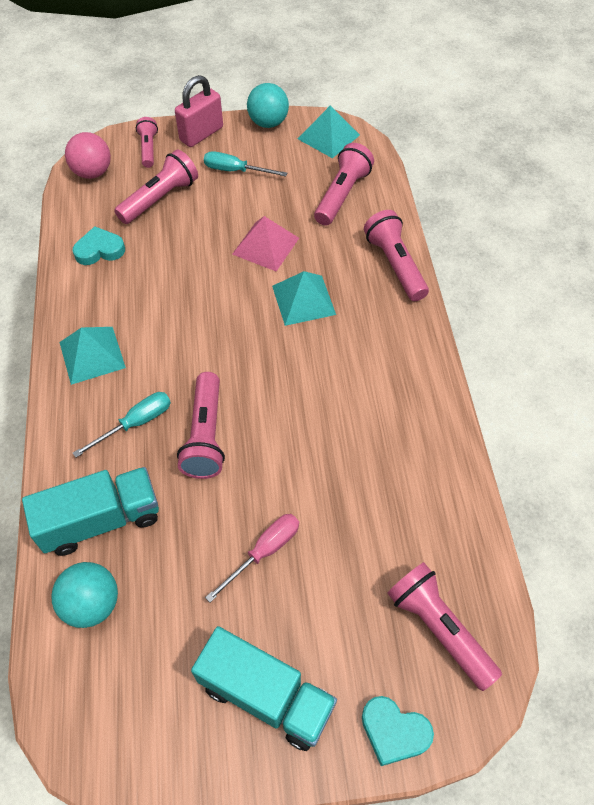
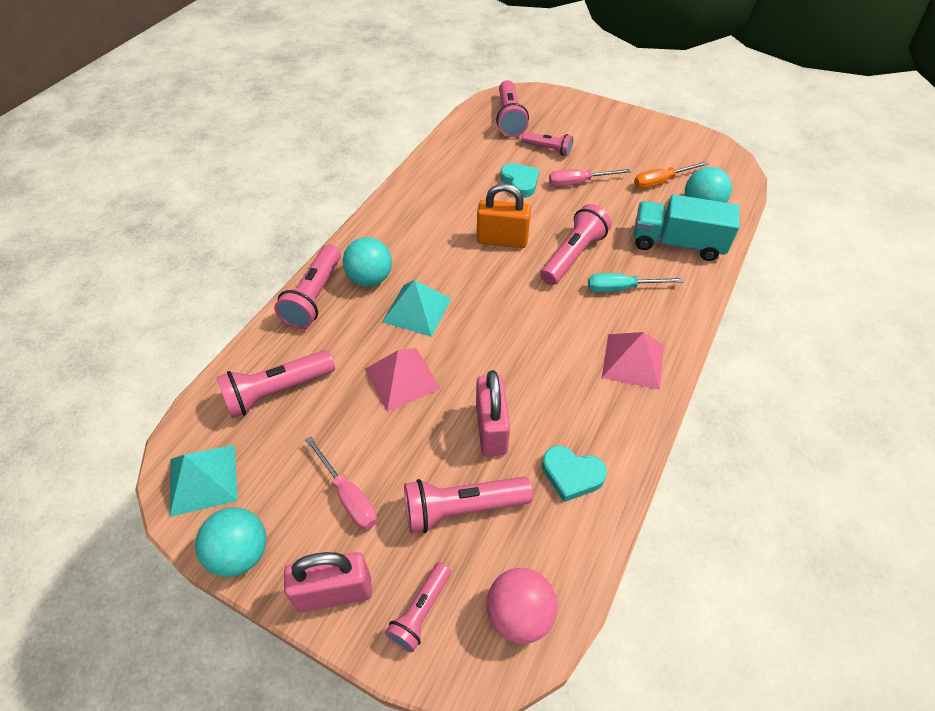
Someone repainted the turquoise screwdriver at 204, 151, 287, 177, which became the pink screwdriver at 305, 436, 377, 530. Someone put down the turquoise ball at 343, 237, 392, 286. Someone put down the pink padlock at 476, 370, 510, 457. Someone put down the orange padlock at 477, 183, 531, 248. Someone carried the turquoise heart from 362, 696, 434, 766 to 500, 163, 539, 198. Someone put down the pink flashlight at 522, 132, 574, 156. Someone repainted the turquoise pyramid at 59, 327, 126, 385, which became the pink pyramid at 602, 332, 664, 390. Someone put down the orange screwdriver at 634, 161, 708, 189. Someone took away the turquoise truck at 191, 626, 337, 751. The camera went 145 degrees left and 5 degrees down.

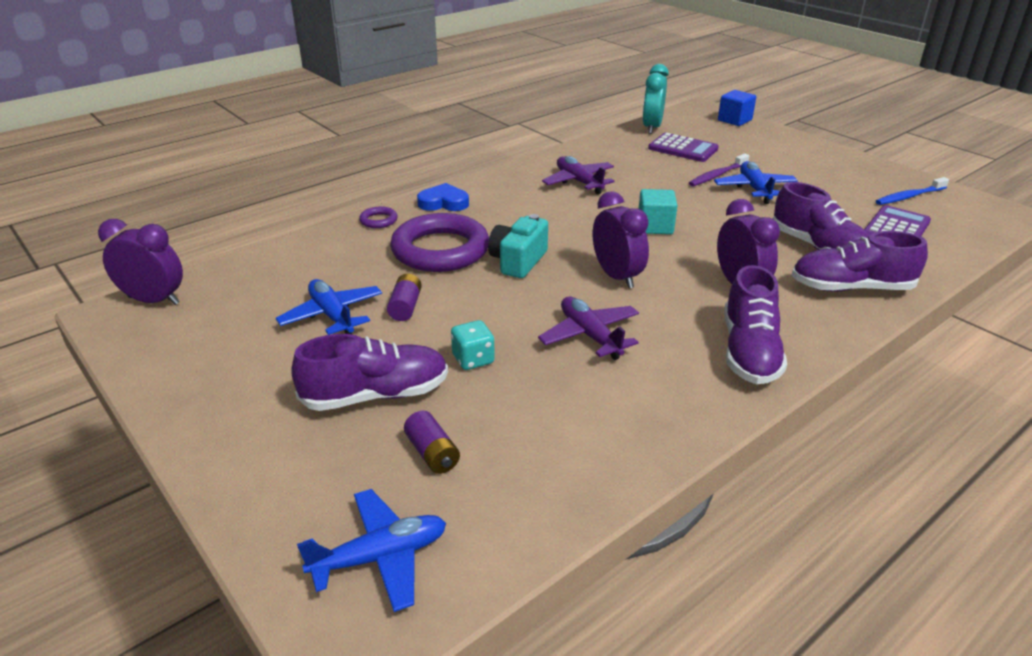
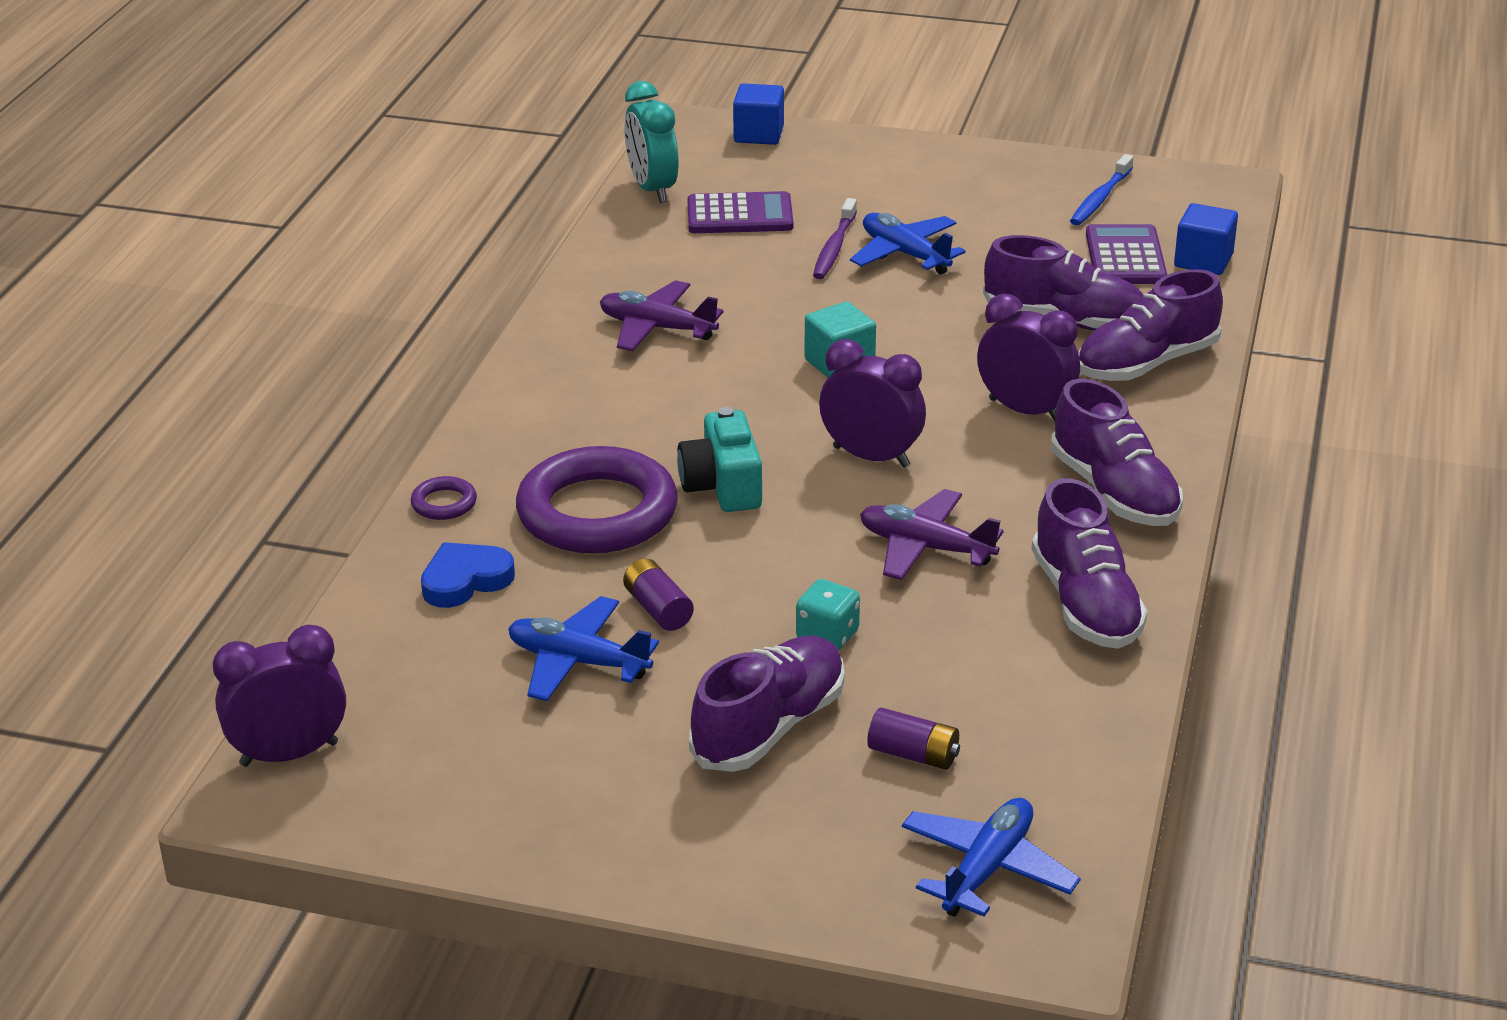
Someone carried the blue heart from 417, 183, 469, 211 to 421, 542, 515, 608. Someone put down the purple shoe at 1032, 478, 1148, 649. Someone put down the blue cube at 1174, 203, 1238, 275. The camera went 35 degrees left and 0 degrees up.

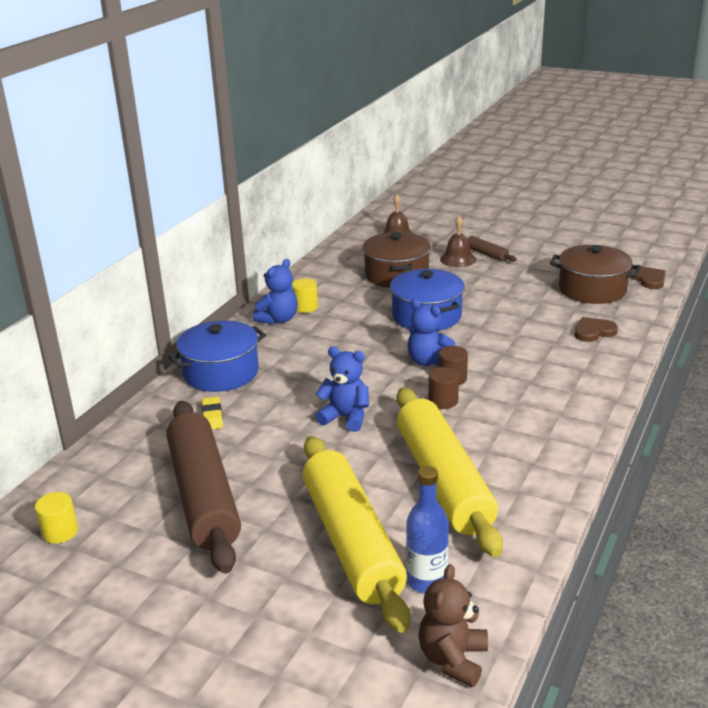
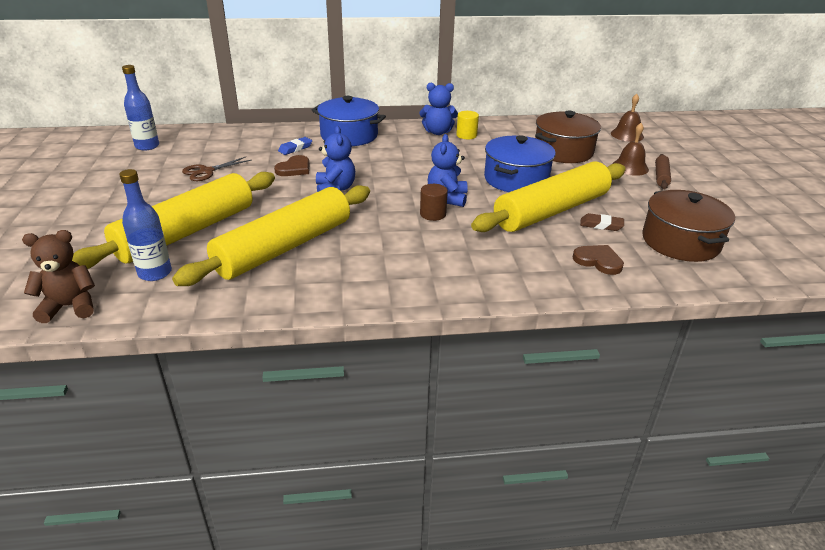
Someone swapped the yellow cylinder at 35, 492, 78, 543 for the blue bottle at 122, 65, 159, 151. Someone swapped the brown rolling pin at 166, 401, 241, 574 for the brown scissors at 182, 157, 252, 181. Someone carried the brown heart from 629, 266, 666, 289 to 274, 155, 309, 176. Someone repainted the yellow eraser at 202, 397, 223, 430, which became the blue eraser at 278, 137, 312, 155. Someone put down the yellow rolling pin at 471, 161, 626, 232. Someone put down the brown eraser at 580, 213, 624, 231. Someone took away the brown cylinder at 429, 367, 459, 409. The camera went 55 degrees right and 5 degrees up.

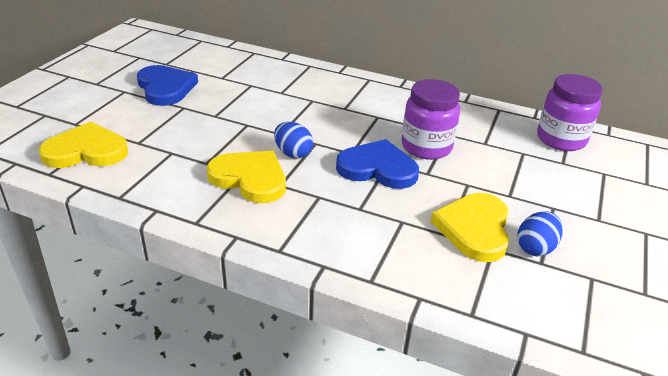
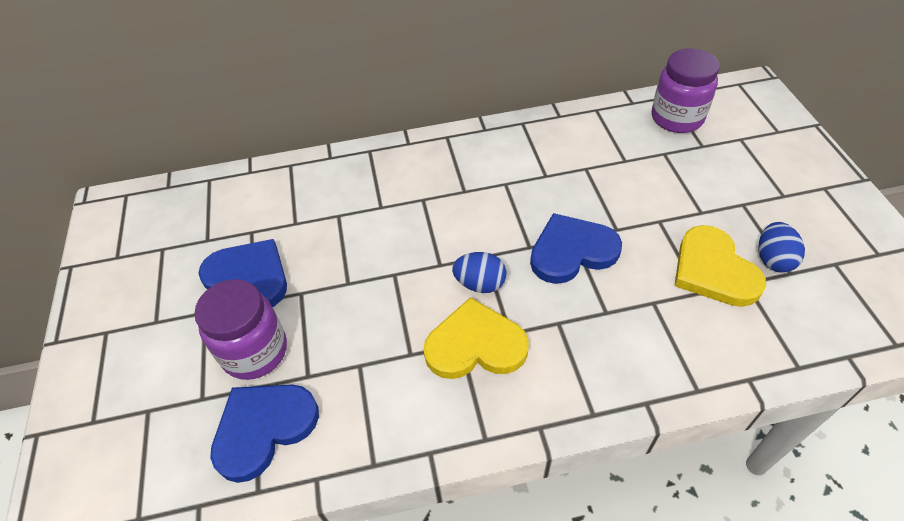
Someone carried the purple jar from 402, 79, 460, 160 to 194, 279, 287, 380. Someone repainted the yellow heart at 39, 122, 128, 168, which became the blue heart at 210, 384, 319, 483. The camera went 30 degrees left and 15 degrees up.

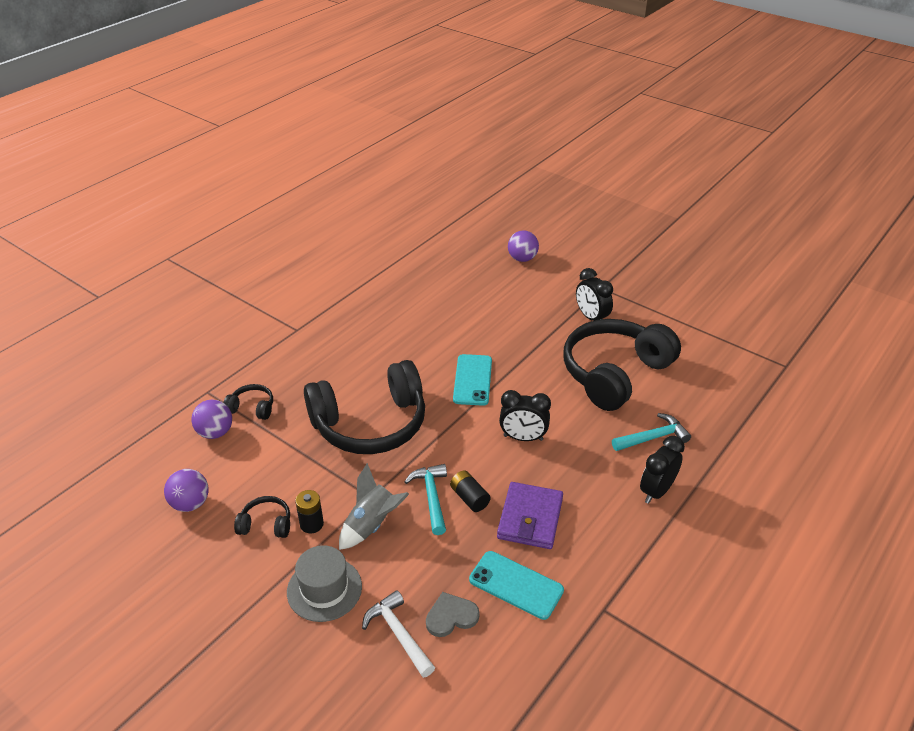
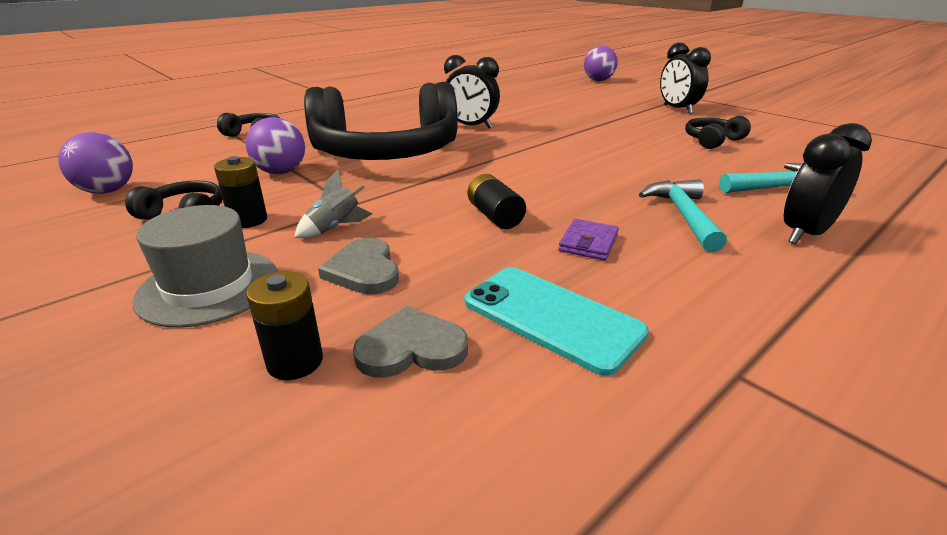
Someone carried the purple ball from 191, 400, 232, 439 to 246, 117, 305, 174. Someone swapped the white hammer at 362, 590, 435, 678 for the black battery at 246, 271, 323, 380. Someone scaled the grey rocket at 339, 463, 409, 550 by 0.60. Someone put down the grey heart at 318, 238, 399, 294. Someone carried the black clock from 499, 390, 551, 441 to 444, 55, 500, 129. Someone scaled the purple wallet at 497, 482, 563, 549 by 0.51. Someone carried the turquoise hammer from 404, 464, 447, 535 to 639, 180, 727, 252. Someone scaled the black headphones at 563, 319, 681, 411 by 0.41. Someone took away the turquoise phone at 453, 354, 492, 406. The camera went 10 degrees right and 10 degrees down.

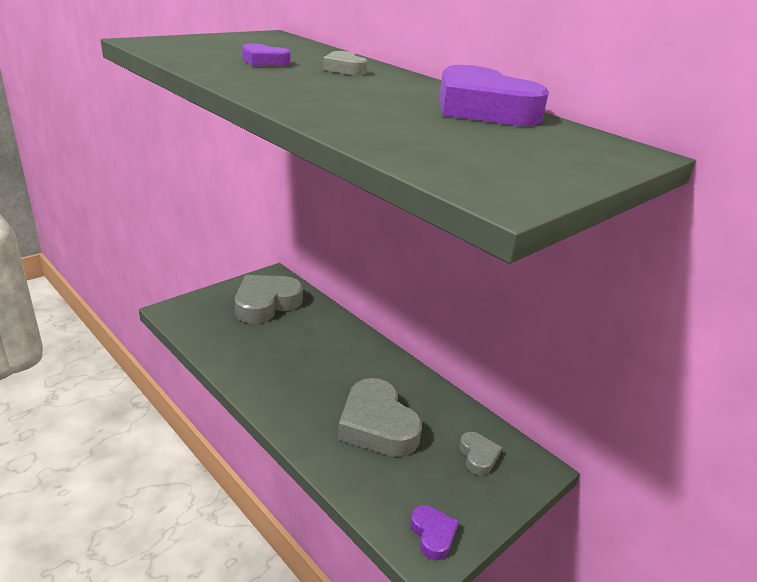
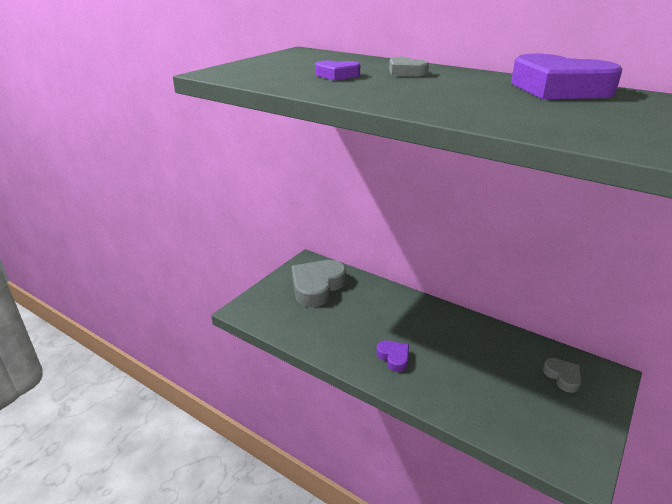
Someone carried the purple heart from 410, 505, 459, 560 to 377, 340, 409, 372. Someone took away the grey heart at 338, 378, 422, 457. The camera went 10 degrees left and 0 degrees up.

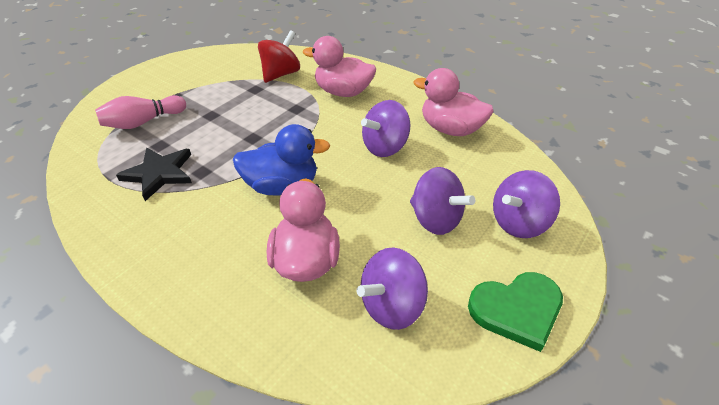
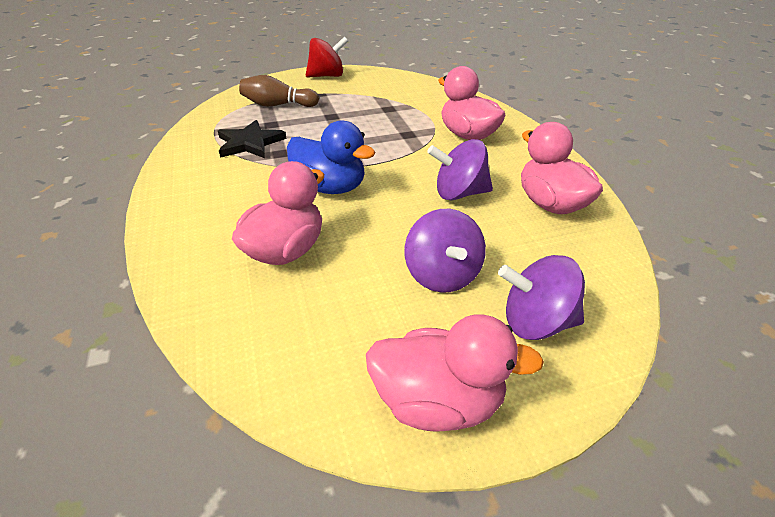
Someone repainted the pink bowling pin at 95, 95, 186, 129, which became the brown bowling pin at 239, 75, 319, 107. Someone carried the red spinning top from 258, 30, 300, 83 to 306, 36, 348, 78. Someone swapped the green heart at 468, 272, 563, 352 for the pink duck at 366, 314, 544, 432. Someone took away the purple spinning top at 356, 247, 428, 330. The camera went 35 degrees right and 5 degrees down.

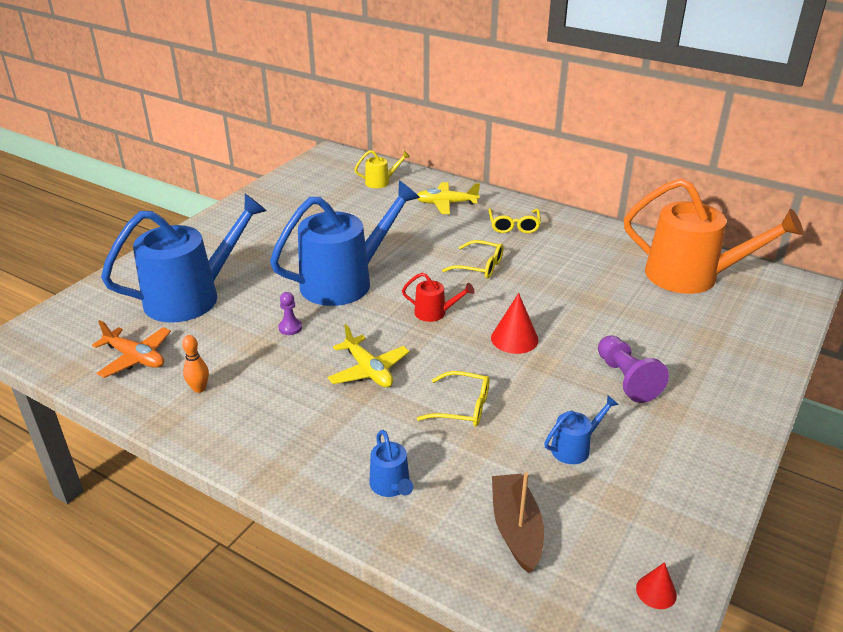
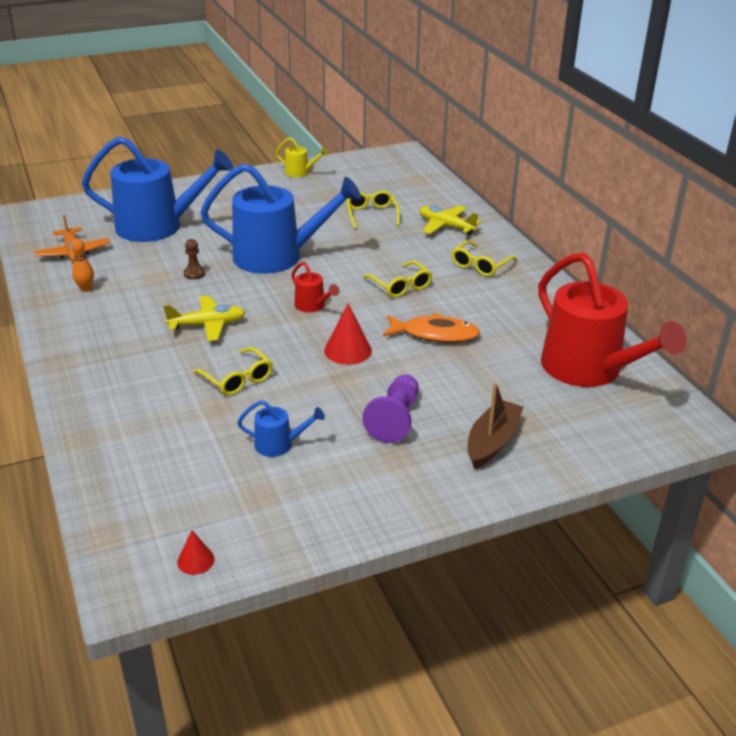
Someone rotated the yellow plane at 328, 324, 409, 388 by 105 degrees counterclockwise. Someone repainted the purple pawn at 278, 292, 302, 335, which became the brown pawn at 184, 239, 205, 279. Someone carried the yellow watering can from 354, 150, 410, 188 to 276, 137, 329, 177. Someone put down the yellow glasses at 346, 191, 400, 229. Someone put down the orange fish at 383, 313, 480, 343. Someone carried the brown boat from 492, 472, 544, 573 to 467, 382, 523, 469. Someone repainted the orange watering can at 624, 178, 803, 294, which became the red watering can at 538, 253, 686, 387. Someone took away the blue watering can at 369, 430, 413, 497. The camera went 35 degrees right and 0 degrees up.

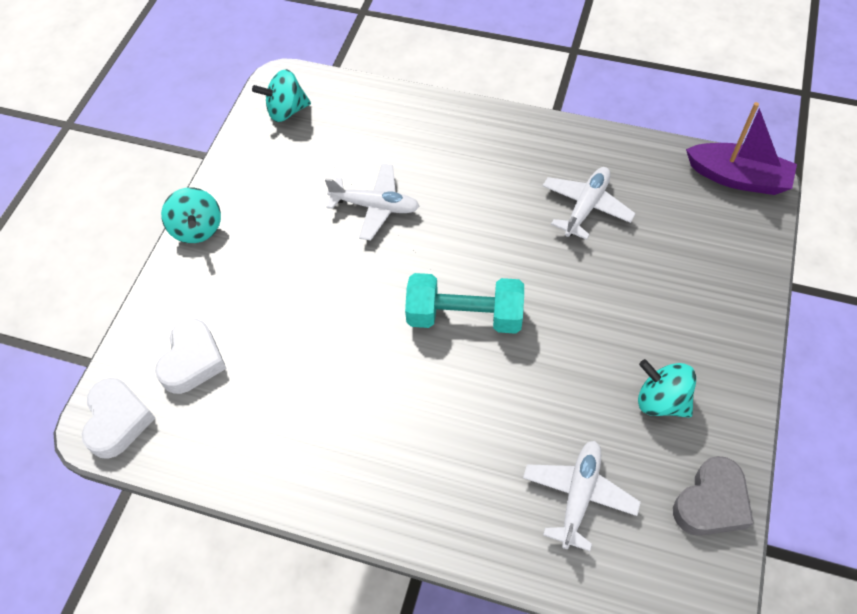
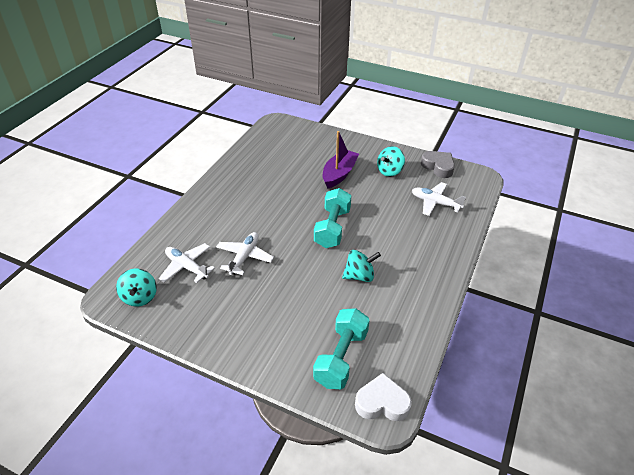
Someone carried the white plane from 543, 167, 636, 240 to 159, 243, 215, 283. Someone swapped the white heart at 155, 319, 227, 394 for the turquoise dumbbell at 313, 308, 370, 389. Someone carried the purple boat from 686, 102, 797, 195 to 323, 131, 359, 189. Someone carried the turquoise spinning top from 161, 187, 221, 243 to 342, 250, 381, 282. The camera went 85 degrees left and 15 degrees down.

